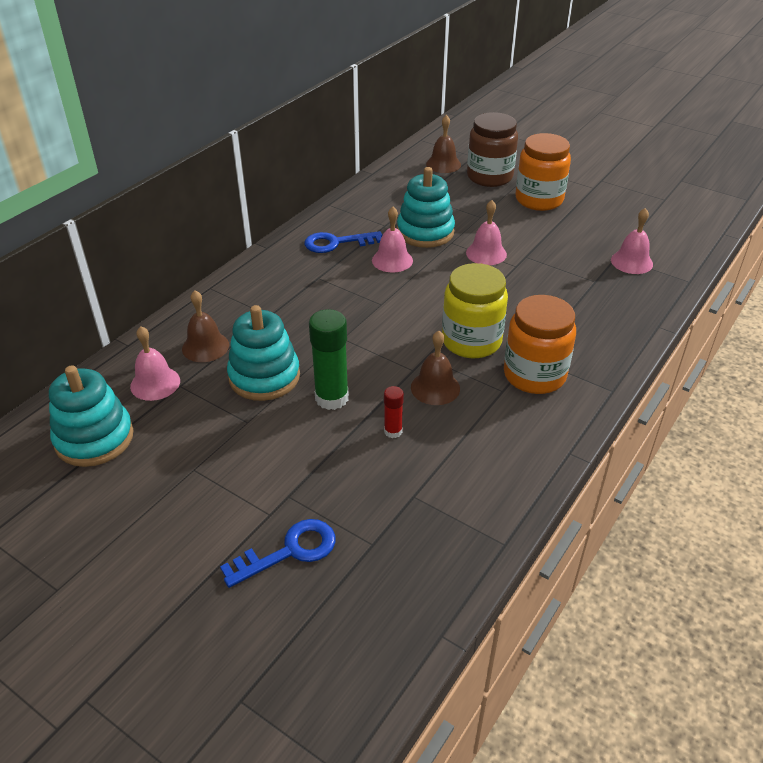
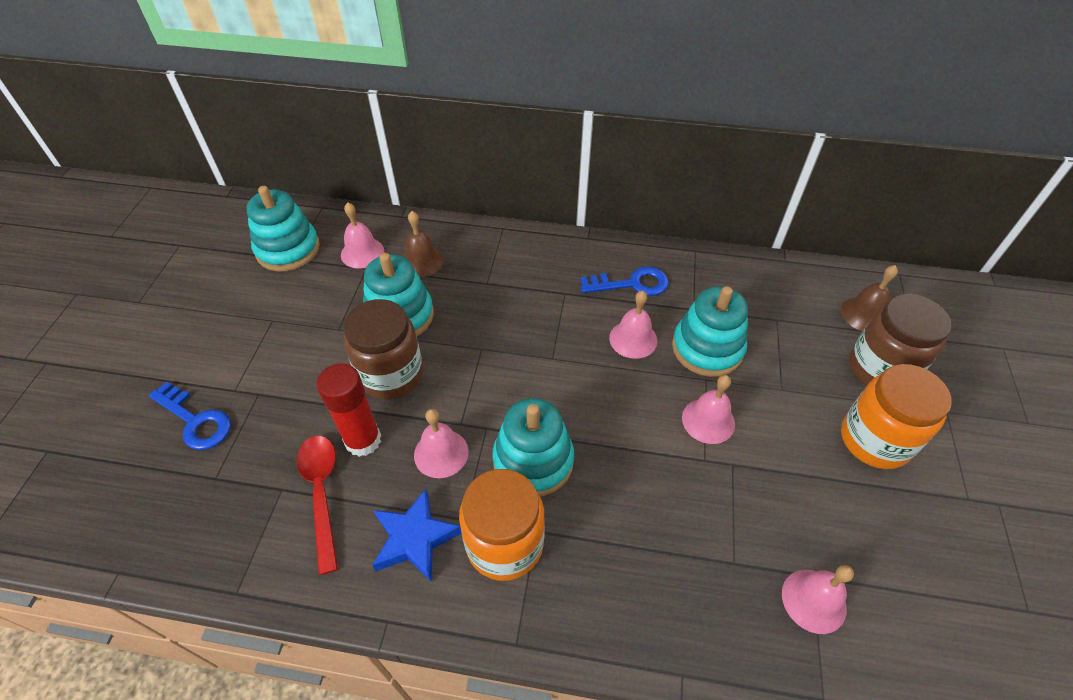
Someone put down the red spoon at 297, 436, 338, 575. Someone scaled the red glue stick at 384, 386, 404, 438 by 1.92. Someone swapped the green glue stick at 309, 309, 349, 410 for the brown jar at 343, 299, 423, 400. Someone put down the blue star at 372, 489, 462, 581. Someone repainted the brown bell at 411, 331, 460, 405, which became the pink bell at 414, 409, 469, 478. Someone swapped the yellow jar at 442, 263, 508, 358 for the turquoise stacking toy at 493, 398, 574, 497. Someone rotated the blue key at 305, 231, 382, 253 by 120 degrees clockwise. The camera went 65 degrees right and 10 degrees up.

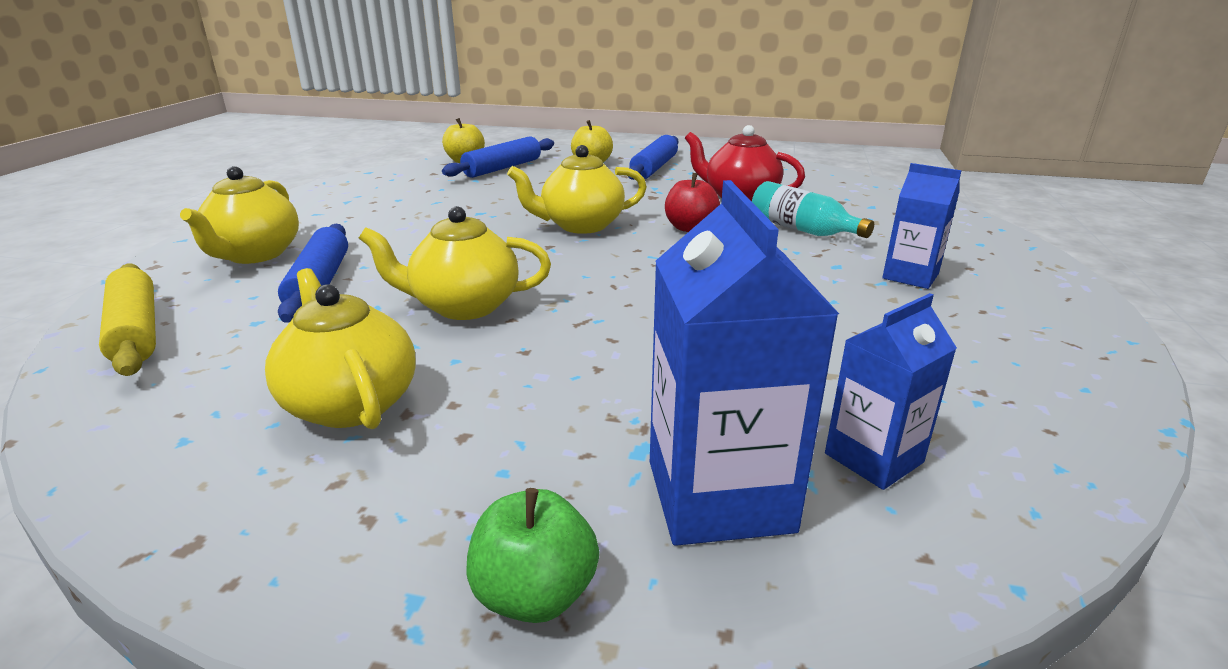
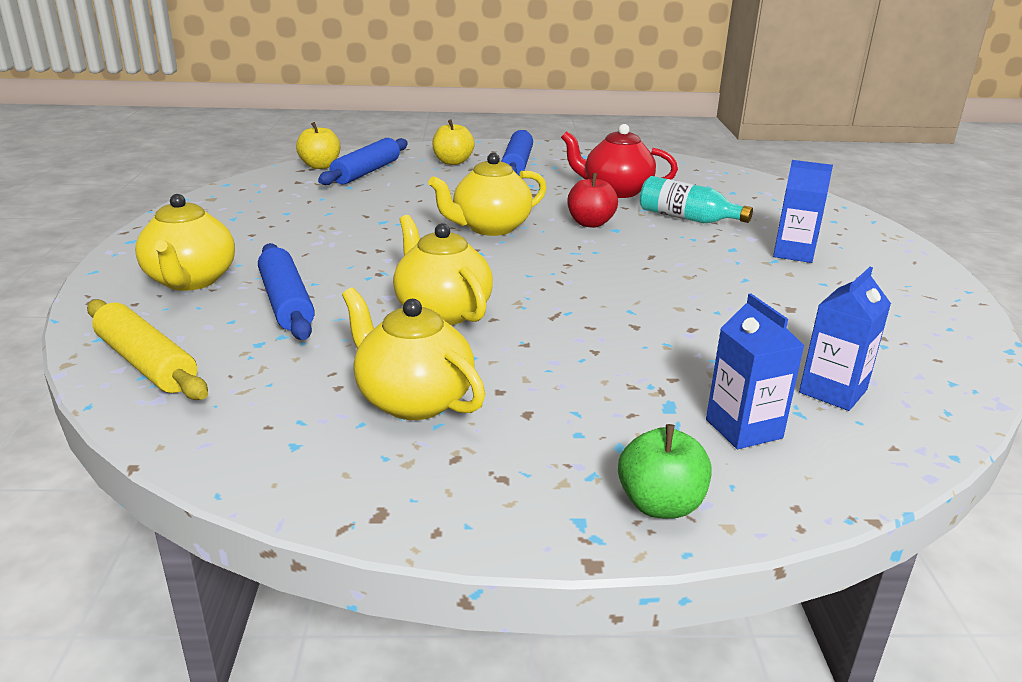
Someone rotated the yellow teapot at 359, 206, 551, 320 by 75 degrees clockwise. Someone scaled the blue carton at 650, 180, 839, 546 by 0.61. The camera went 15 degrees left and 0 degrees up.

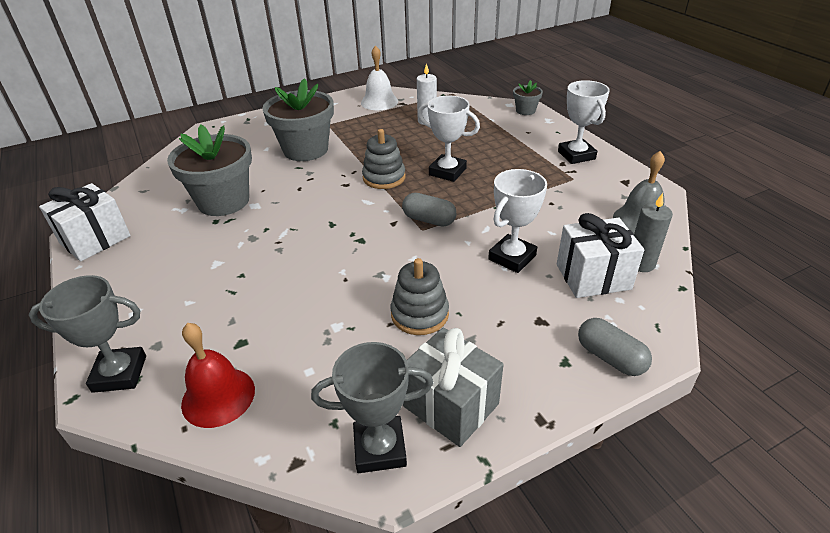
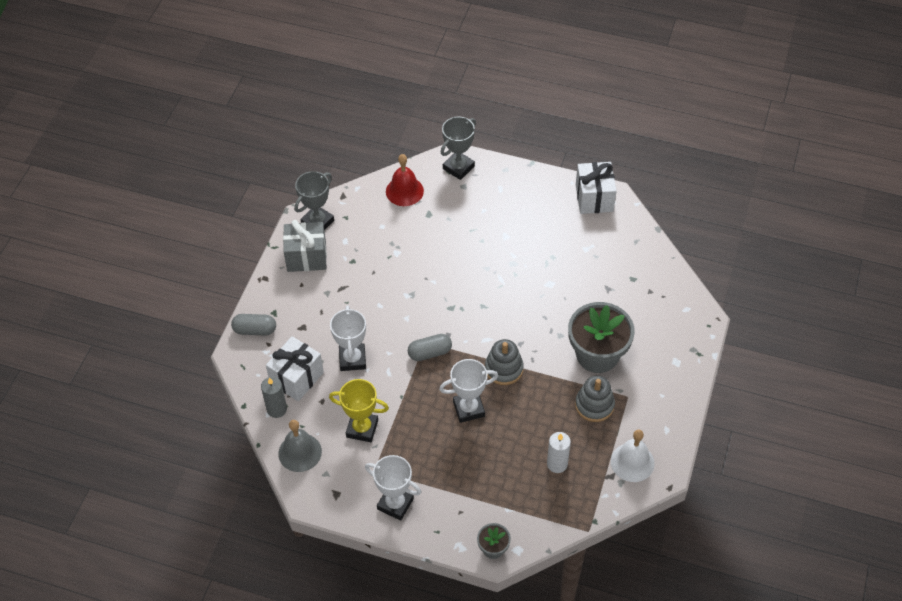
Someone put down the yellow trophy at 329, 379, 389, 442. Someone carried the grey stacking toy from 391, 258, 449, 335 to 575, 376, 615, 422. Someone took away the grey flower pot at 167, 125, 252, 216. The camera went 135 degrees right and 15 degrees up.

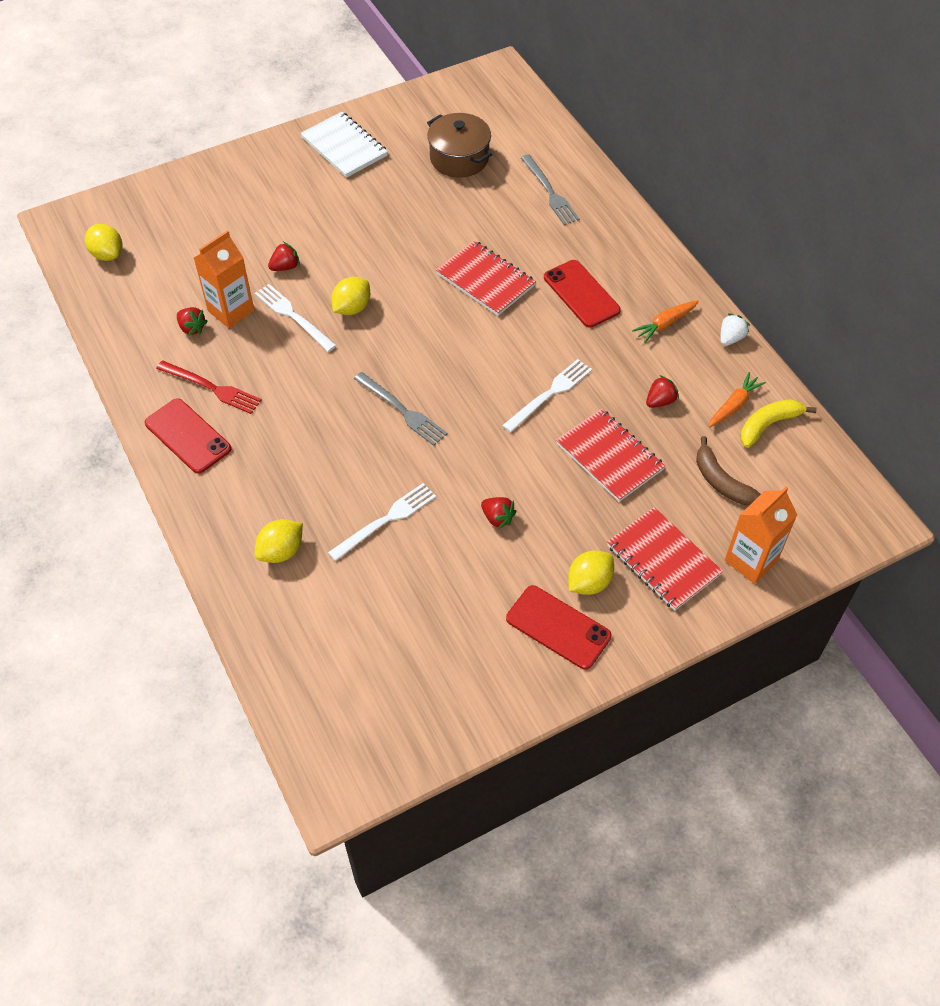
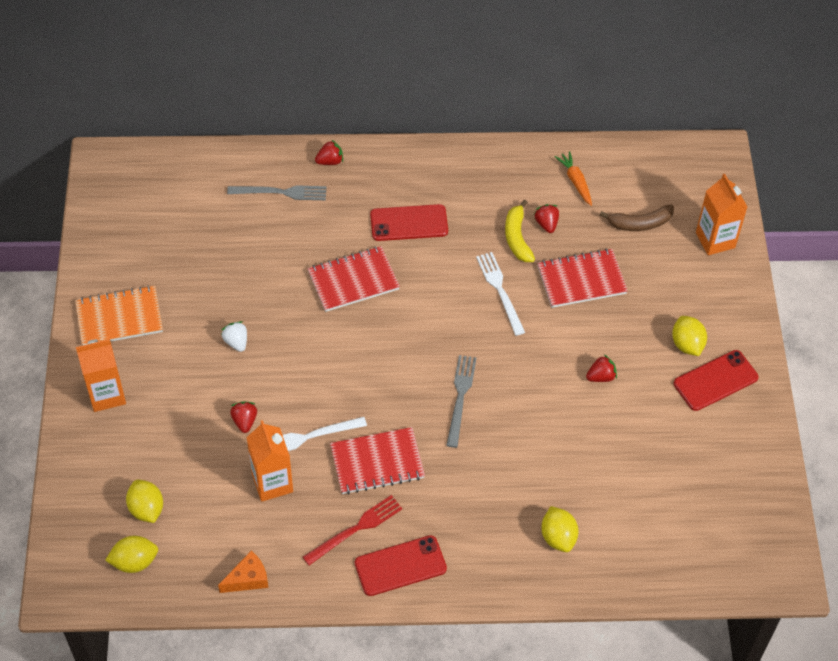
Someone repainted the white notebook at 300, 112, 388, 178, which became the orange notebook at 75, 285, 163, 345. Someone put down the orange carton at 76, 339, 126, 412. Someone carried the yellow lemon from 331, 277, 370, 315 to 126, 480, 163, 523. Someone put down the orange cheese at 218, 551, 269, 593. Someone carried the white strawberry from 720, 313, 750, 346 to 221, 321, 247, 352. Someone carried the red strawberry from 177, 307, 208, 336 to 315, 140, 343, 165. Someone carried the red notebook from 607, 507, 723, 611 to 330, 427, 425, 494. Someone rotated the grey fork at 354, 372, 448, 446 by 60 degrees counterclockwise. Someone carried the yellow banana from 740, 399, 817, 448 to 505, 200, 535, 262. Someone took away the white fork at 328, 483, 436, 561. Someone took away the brown pot at 427, 113, 492, 178. Someone took away the orange carrot at 632, 300, 699, 343. The camera went 65 degrees left and 0 degrees up.

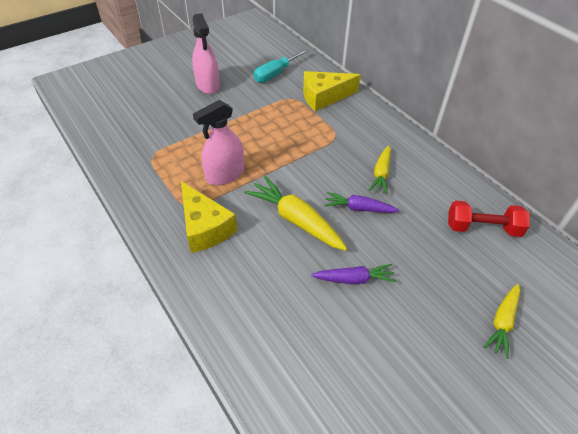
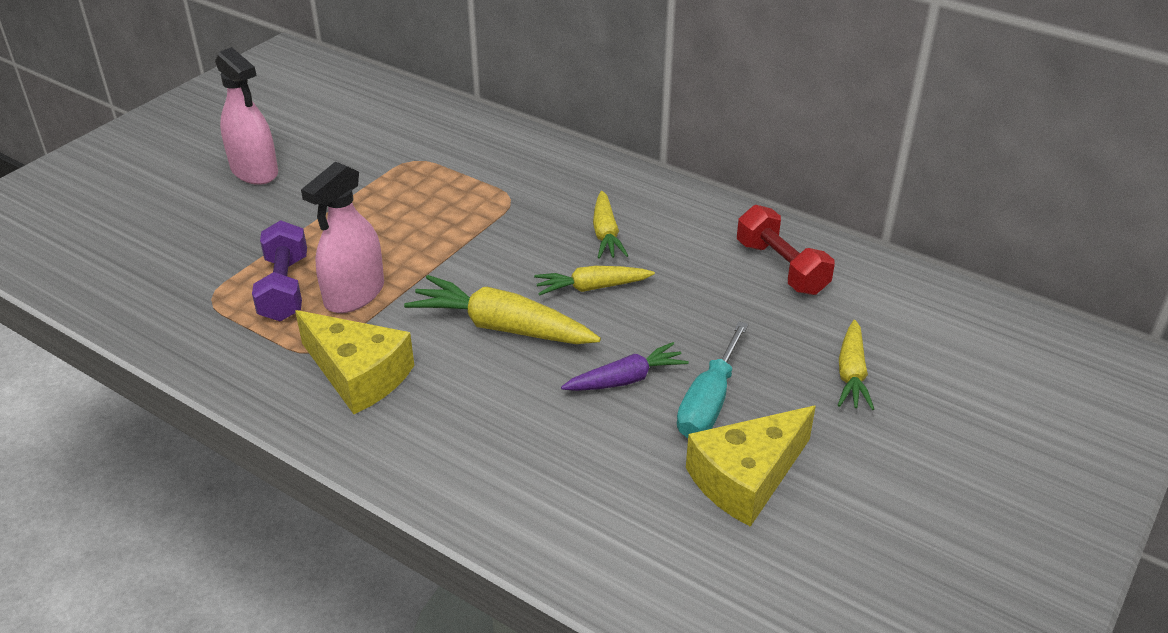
Someone put down the purple dumbbell at 252, 220, 307, 321. Someone repainted the purple carrot at 324, 192, 399, 213, which became the yellow carrot at 534, 266, 655, 296. Someone carried the turquoise screwdriver from 254, 49, 309, 83 to 677, 321, 749, 438. Someone carried the yellow cheese from 303, 71, 361, 111 to 686, 406, 816, 527. Someone rotated the red dumbbell at 448, 201, 530, 237 by 75 degrees clockwise. The camera went 20 degrees left and 10 degrees down.

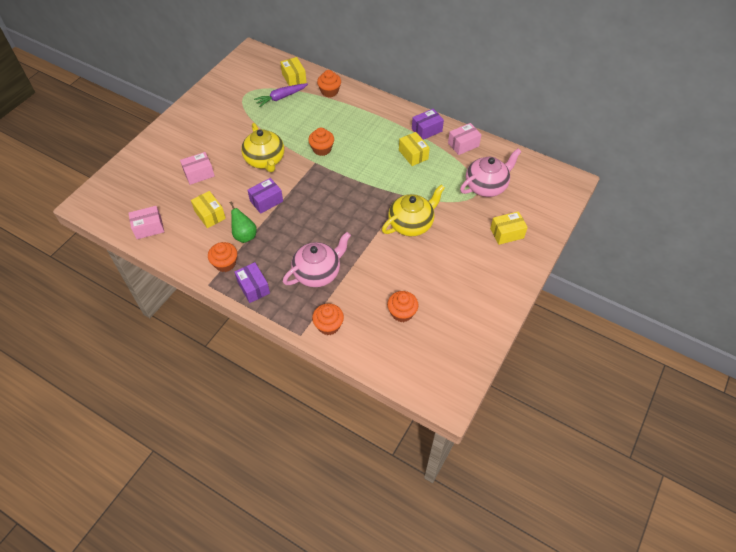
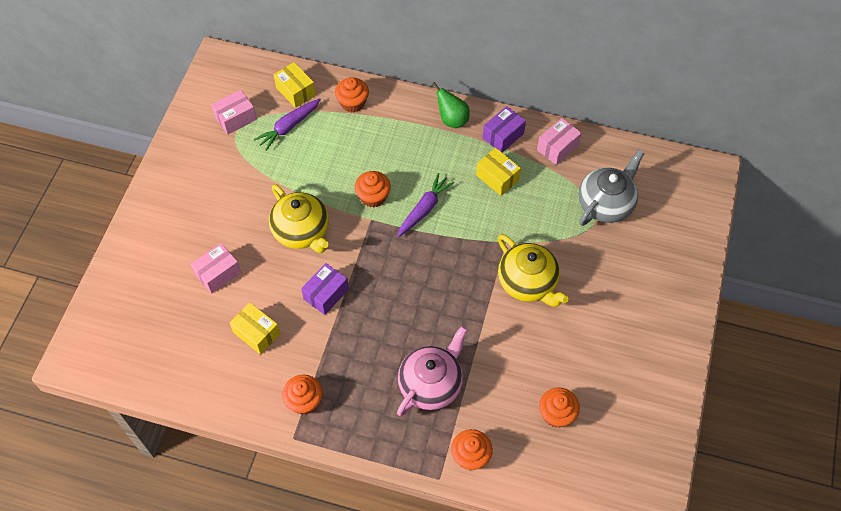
Someone carried the pink box from 128, 206, 164, 239 to 212, 90, 257, 135. Someone put down the purple carrot at 397, 173, 455, 237. Someone carried the green pear from 229, 201, 257, 243 to 432, 82, 470, 128. Someone rotated the yellow teapot at 382, 184, 445, 236 by 105 degrees clockwise. Someone repainted the pink teapot at 460, 149, 521, 197, which became the grey teapot at 578, 150, 644, 226. Someone took away the purple box at 235, 262, 270, 303. Someone took away the yellow box at 490, 211, 528, 245. The camera went 15 degrees left and 5 degrees up.

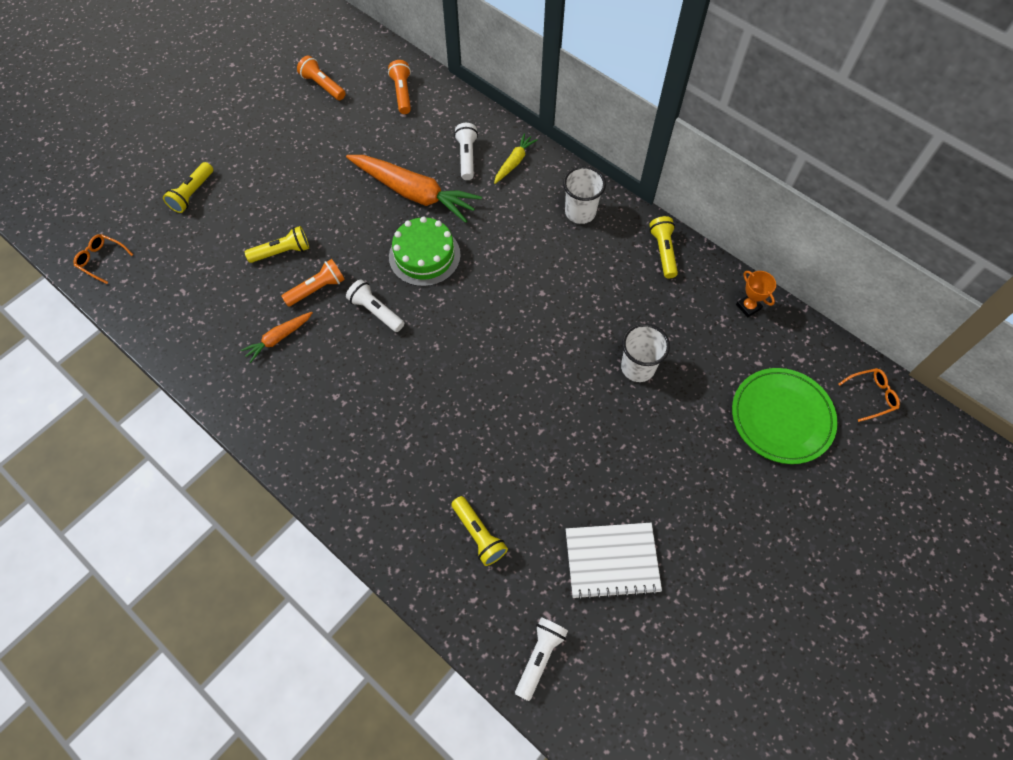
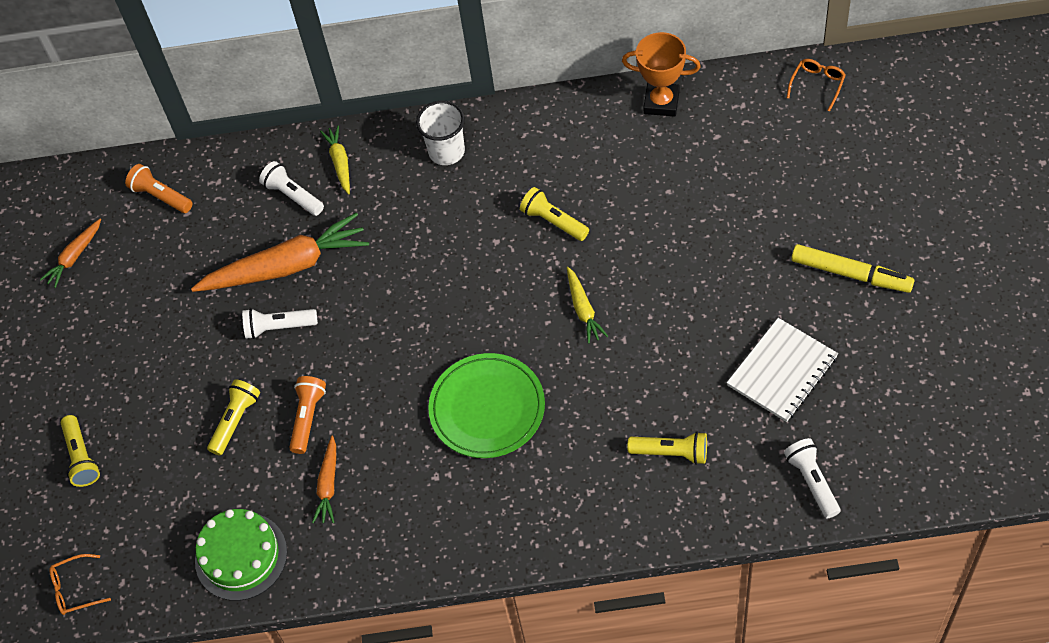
Someone swapped the orange flashlight at 297, 56, 346, 100 for the orange carrot at 40, 219, 101, 288. Someone carried the green cake from 389, 216, 461, 287 to 195, 509, 287, 601. Someone carried the white flashlight from 346, 279, 404, 332 to 242, 308, 318, 339. Someone carried the green plate from 732, 368, 838, 464 to 428, 353, 545, 458. Someone carried the yellow flashlight from 650, 216, 678, 278 to 520, 187, 589, 241. Someone put down the yellow carrot at 567, 267, 608, 344. Someone scaled the orange trophy at 736, 271, 776, 317 by 1.62. Someone put down the yellow marker at 791, 244, 914, 293. Someone took away the white cup at 621, 324, 670, 382. The camera went 40 degrees left and 5 degrees down.

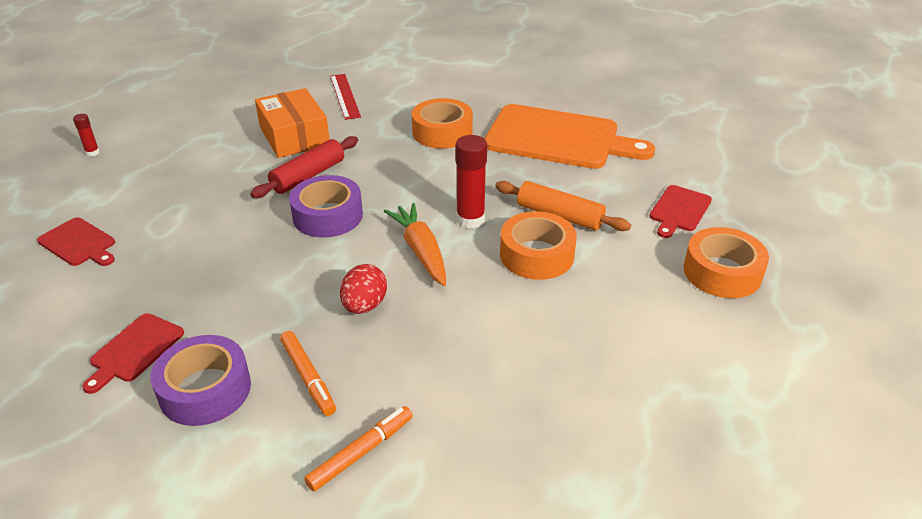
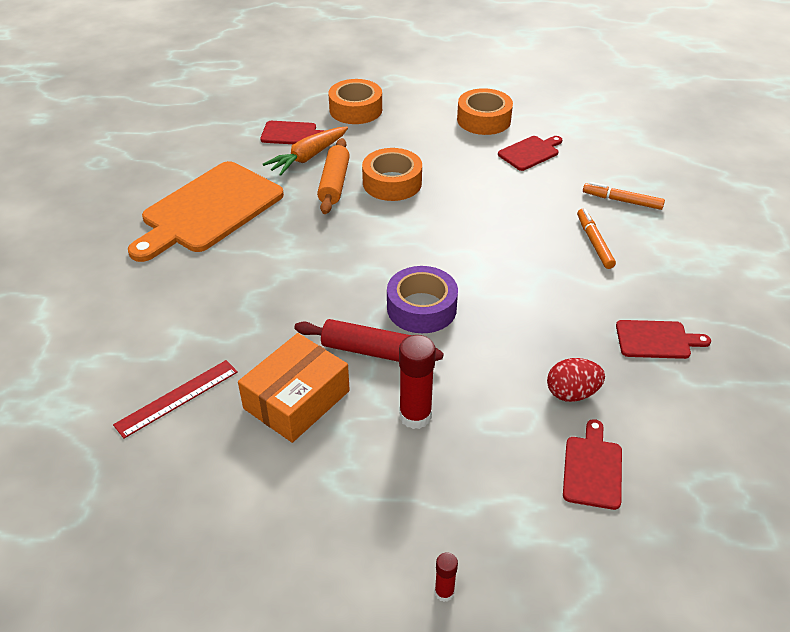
Someone rotated the orange cutting board at 484, 104, 655, 169 by 135 degrees counterclockwise. Someone carried the orange carrot from 384, 203, 446, 286 to 263, 127, 348, 176. Someone carried the red glue stick from 455, 135, 487, 229 to 399, 335, 436, 429. Someone carried the orange tape from 412, 98, 473, 149 to 457, 88, 513, 135. Someone put down the red cutting board at 498, 136, 562, 171. Someone carried the red egg from 340, 264, 387, 314 to 547, 358, 605, 402. Someone rotated the orange marker at 280, 331, 336, 416 by 45 degrees counterclockwise. Someone took away the purple tape at 151, 335, 251, 426. The camera went 115 degrees left and 5 degrees up.

